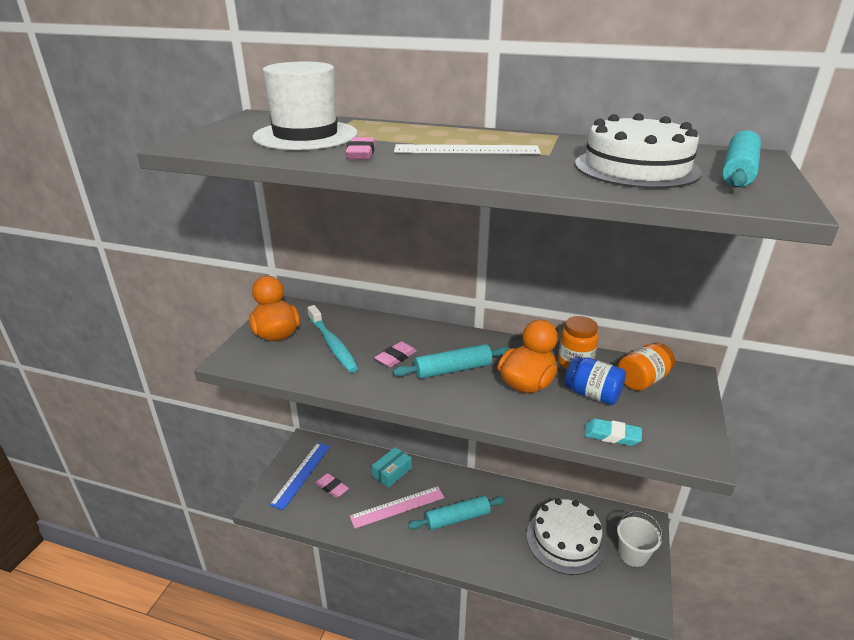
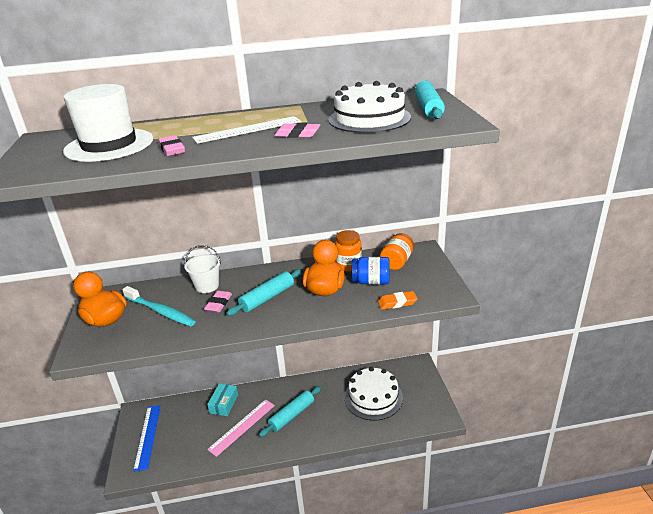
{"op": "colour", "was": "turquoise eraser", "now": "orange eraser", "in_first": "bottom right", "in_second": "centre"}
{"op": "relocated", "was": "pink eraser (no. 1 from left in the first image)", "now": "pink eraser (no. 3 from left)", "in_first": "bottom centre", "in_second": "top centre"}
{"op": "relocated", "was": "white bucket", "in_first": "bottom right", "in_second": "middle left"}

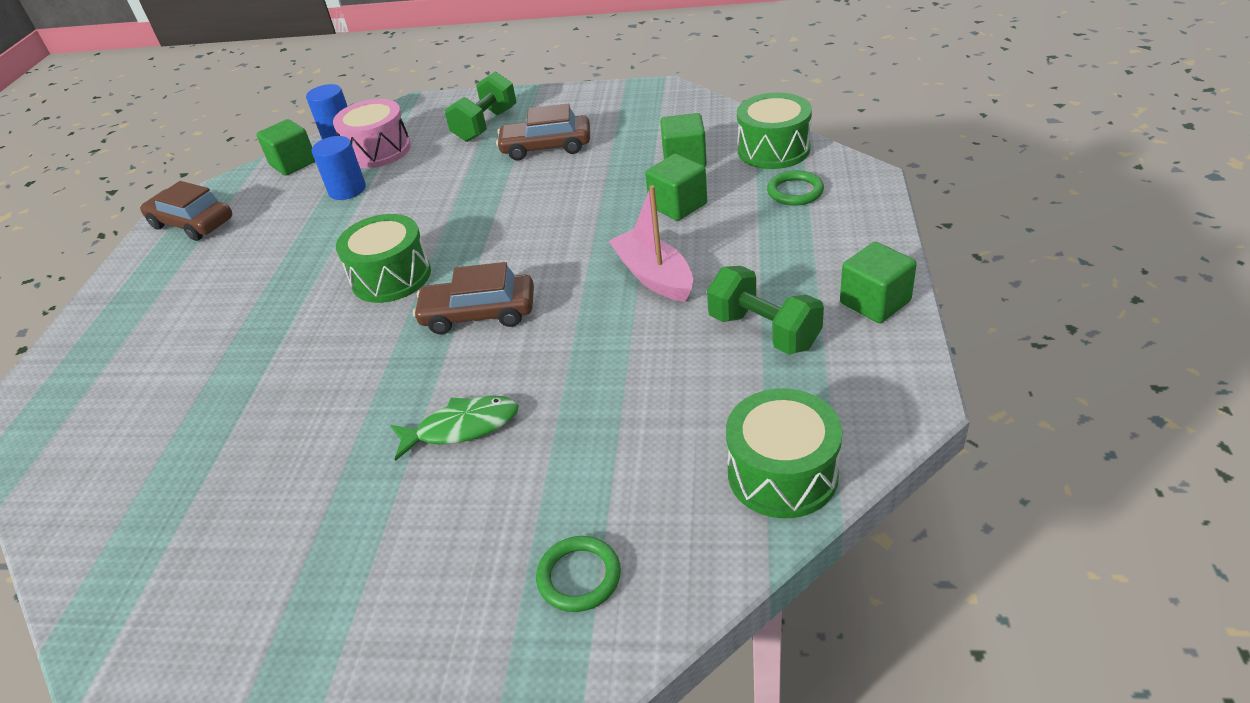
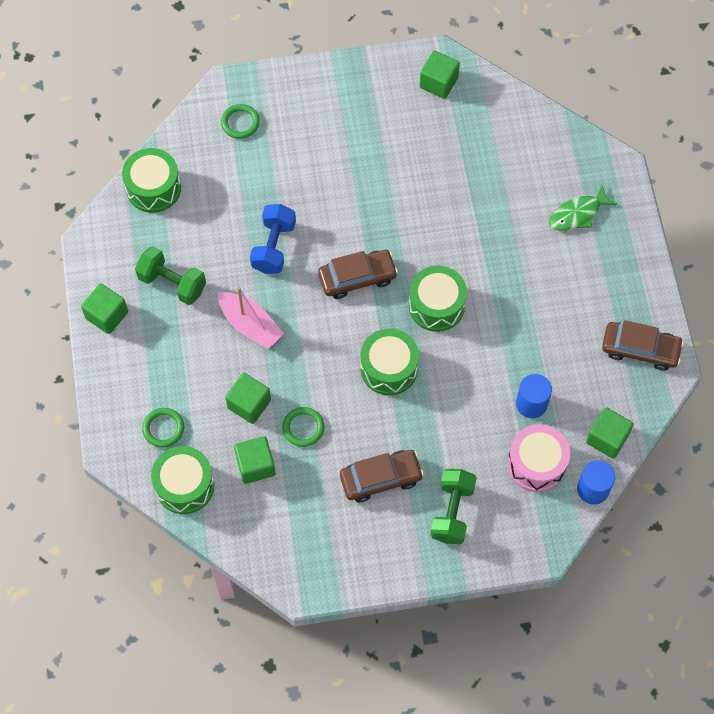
{"op": "relocated", "was": "green fish", "in_first": "centre", "in_second": "top right"}
{"op": "appeared", "now": "green cube (no. 4 from left)", "in_second": "top centre"}
{"op": "appeared", "now": "blue dumbbell", "in_second": "centre"}
{"op": "appeared", "now": "green drum (no. 3 from left)", "in_second": "centre"}
{"op": "appeared", "now": "green ring (no. 3 from left)", "in_second": "centre"}

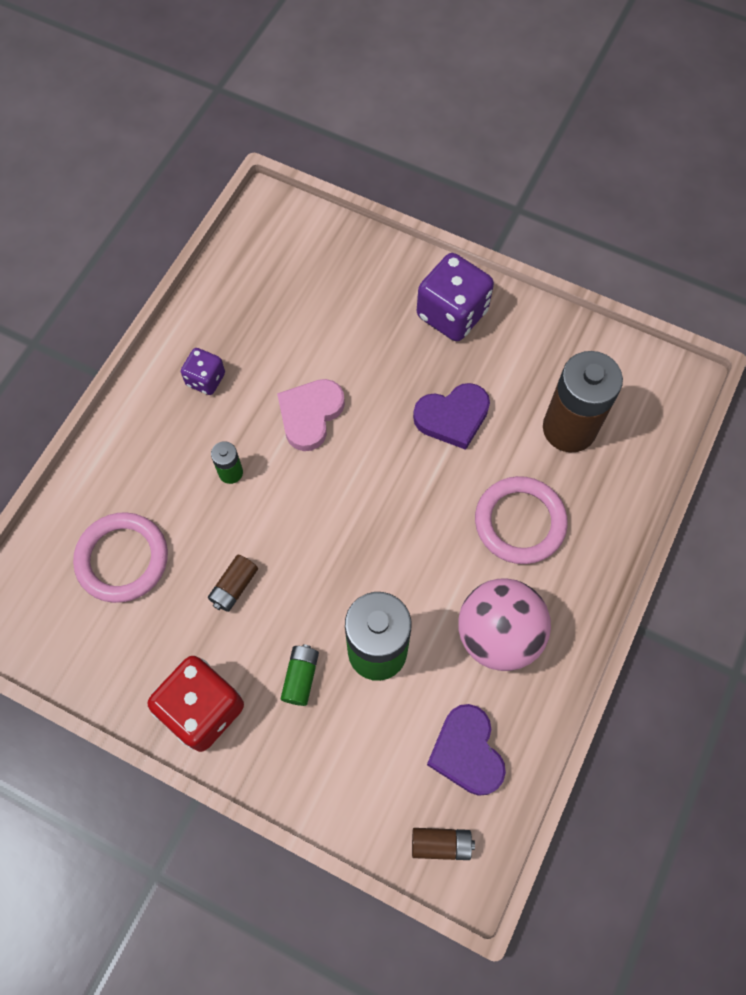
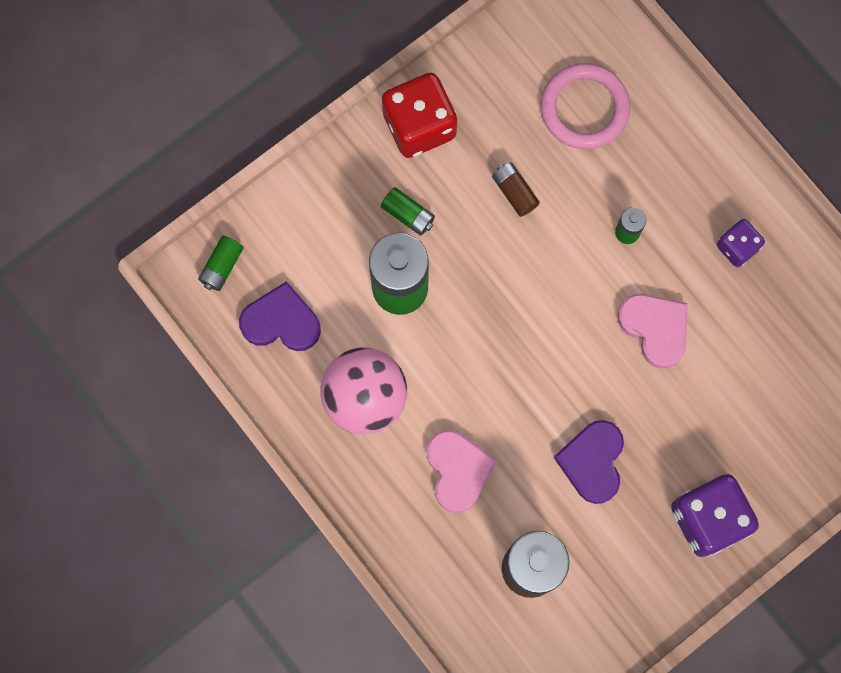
{"op": "exchanged", "was": "pink ring (no. 2 from left)", "now": "pink heart (no. 1 from left)", "in_first": "middle right", "in_second": "bottom centre"}
{"op": "colour", "was": "brown battery (no. 2 from left)", "now": "green battery (no. 1 from left)", "in_first": "bottom centre", "in_second": "middle left"}

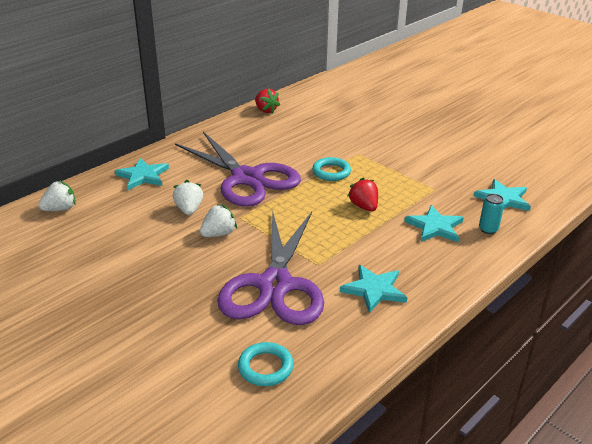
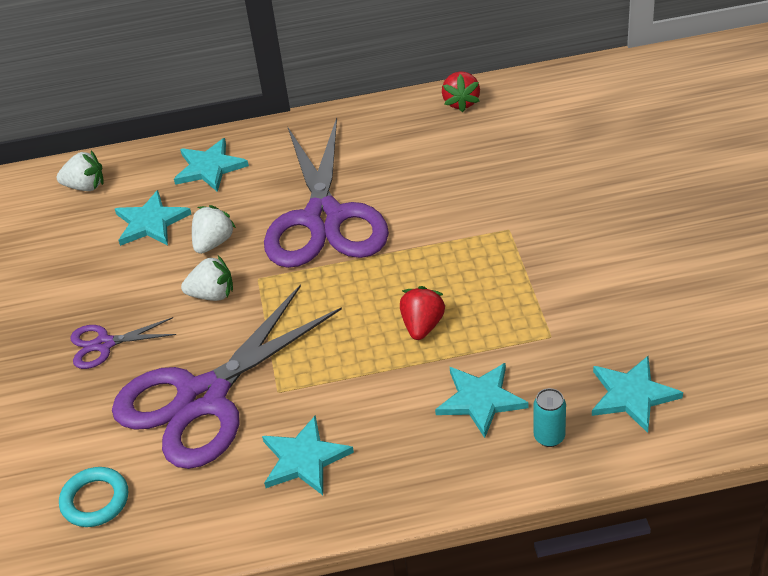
{"op": "missing", "was": "turquoise ring (no. 2 from left)", "in_first": "centre"}
{"op": "appeared", "now": "turquoise star (no. 1 from left)", "in_second": "middle left"}
{"op": "appeared", "now": "purple scissors (no. 1 from left)", "in_second": "middle left"}

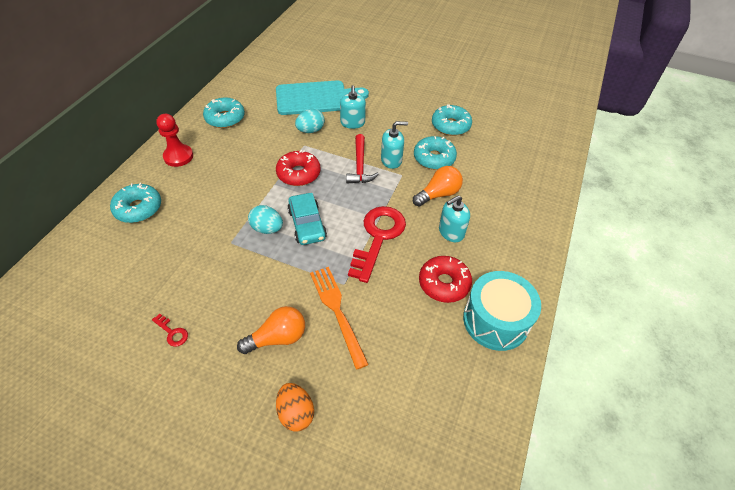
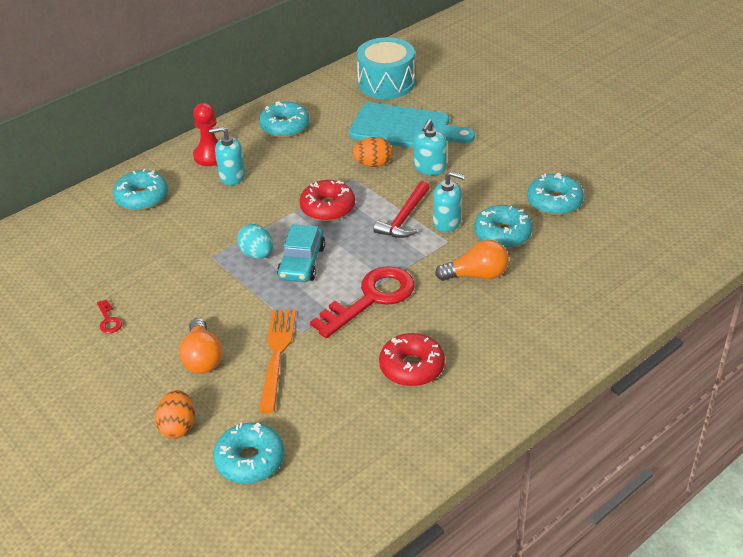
{"op": "colour", "was": "turquoise egg (no. 2 from left)", "now": "orange egg (no. 2 from left)", "in_first": "top centre", "in_second": "top centre"}
{"op": "relocated", "was": "turquoise soap dispenser (no. 3 from left in the first image)", "now": "turquoise soap dispenser (no. 1 from left)", "in_first": "centre", "in_second": "top left"}
{"op": "relocated", "was": "turquoise drum", "in_first": "middle right", "in_second": "top centre"}
{"op": "spun", "was": "orange light bulb (no. 1 from left)", "in_first": "bottom centre", "in_second": "middle left", "clockwise": 75}
{"op": "appeared", "now": "turquoise donut (no. 2 from left)", "in_second": "bottom centre"}

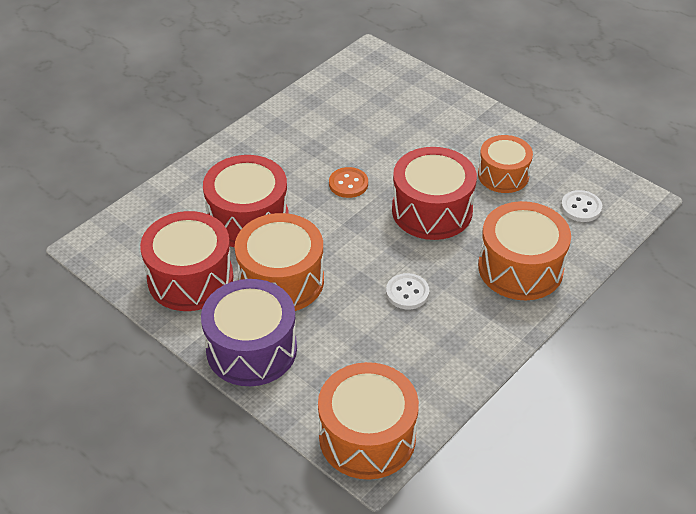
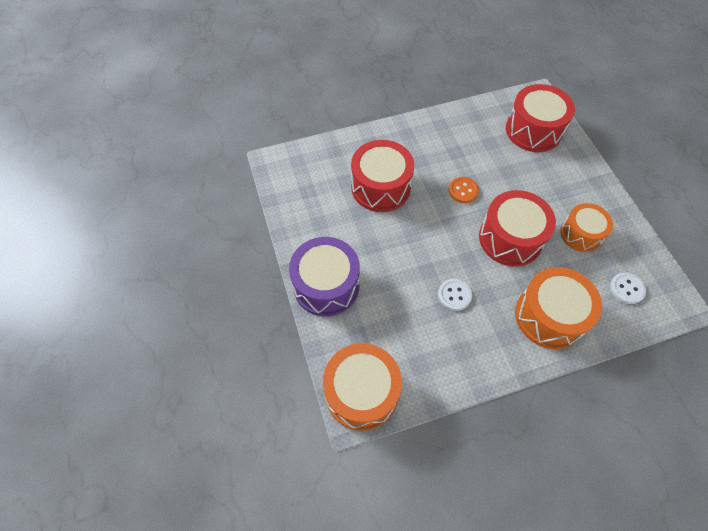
{"op": "relocated", "was": "red drum (no. 1 from left in the first image)", "now": "red drum (no. 3 from left)", "in_first": "middle left", "in_second": "top right"}
{"op": "missing", "was": "orange drum (no. 1 from left)", "in_first": "centre"}

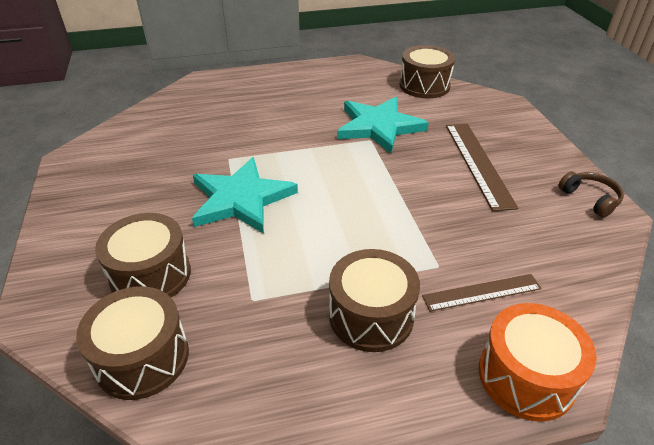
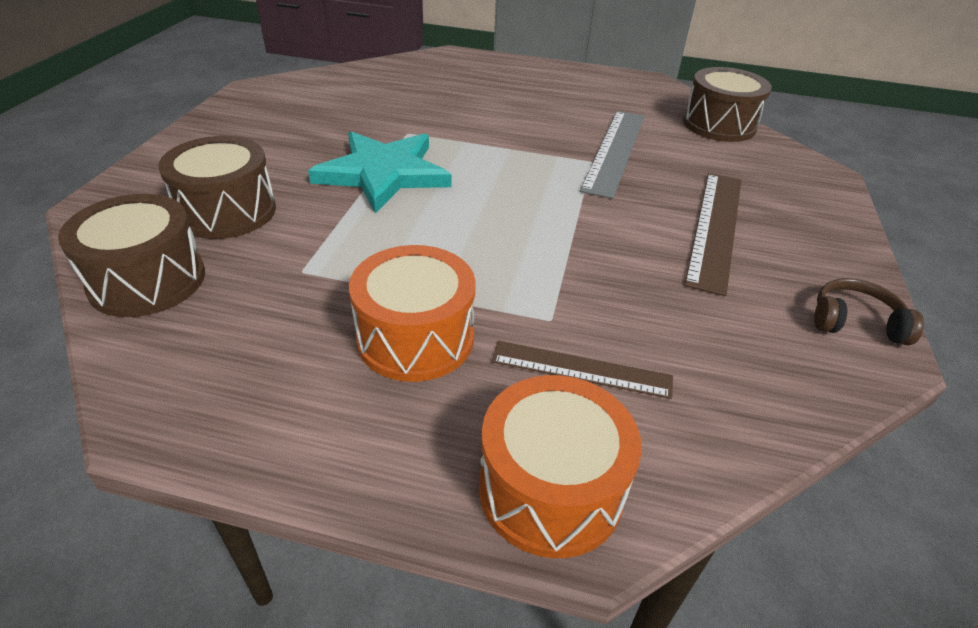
{"op": "exchanged", "was": "turquoise star (no. 2 from left)", "now": "grey ruler", "in_first": "top centre", "in_second": "top centre"}
{"op": "spun", "was": "brown headphones", "in_first": "middle right", "in_second": "middle right", "clockwise": -75}
{"op": "colour", "was": "brown drum (no. 3 from left)", "now": "orange drum (no. 1 from left)", "in_first": "bottom centre", "in_second": "centre"}

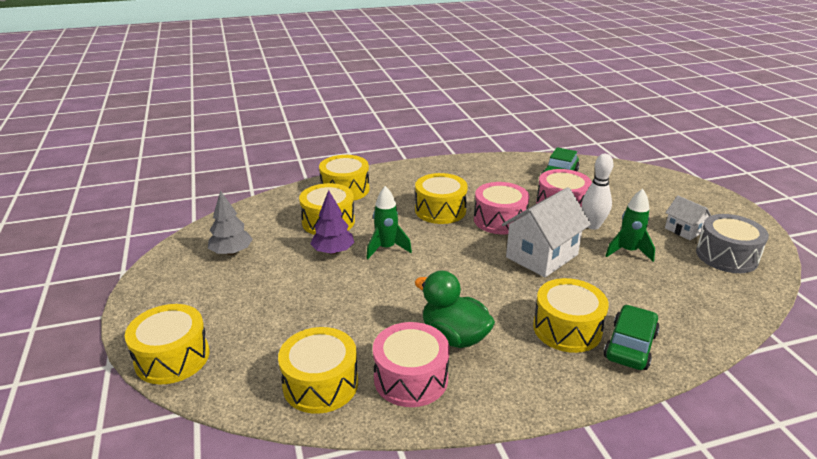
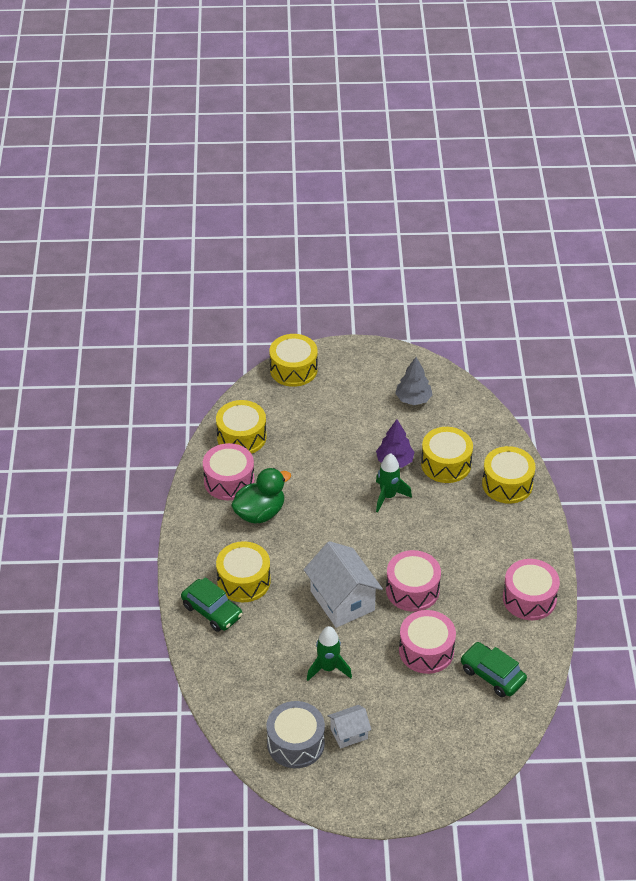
{"op": "missing", "was": "white bowling pin", "in_first": "middle right"}
{"op": "missing", "was": "yellow drum (no. 5 from left)", "in_first": "centre"}
{"op": "appeared", "now": "pink drum (no. 4 from left)", "in_second": "bottom right"}

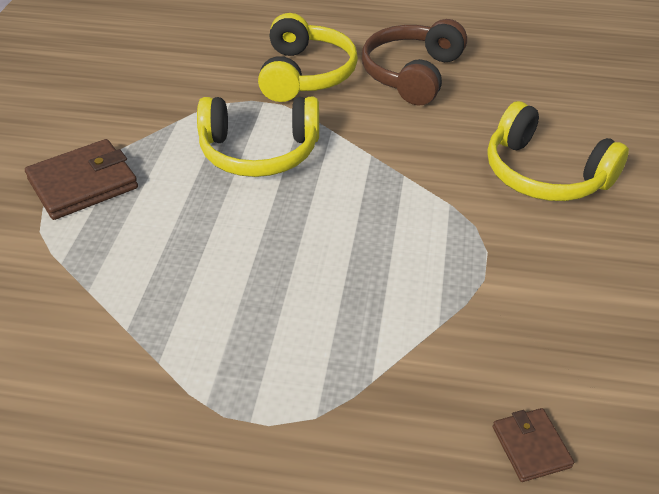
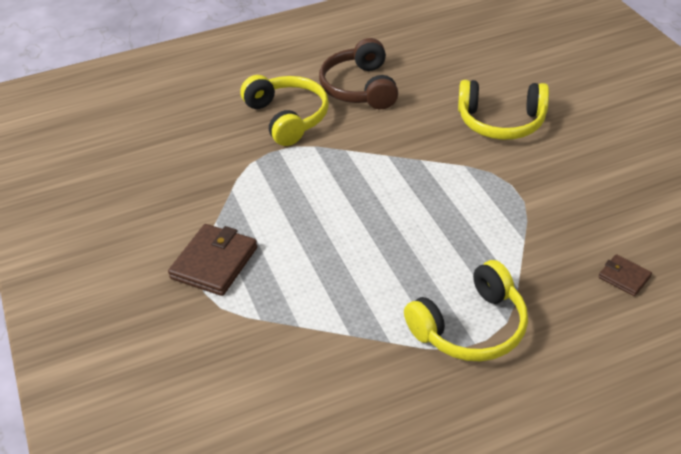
{"op": "relocated", "was": "yellow headphones (no. 1 from left in the first image)", "now": "yellow headphones (no. 2 from left)", "in_first": "top centre", "in_second": "bottom right"}

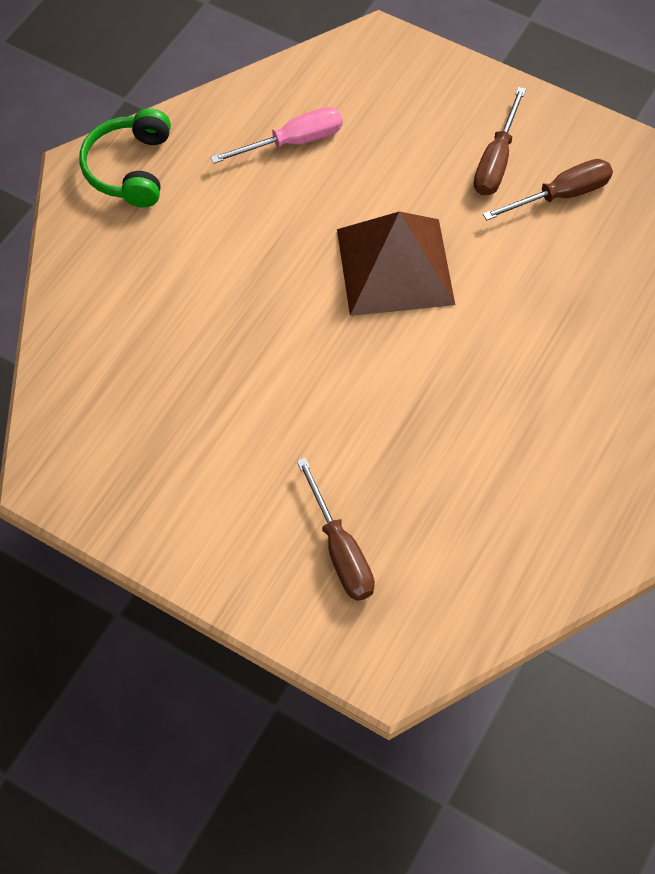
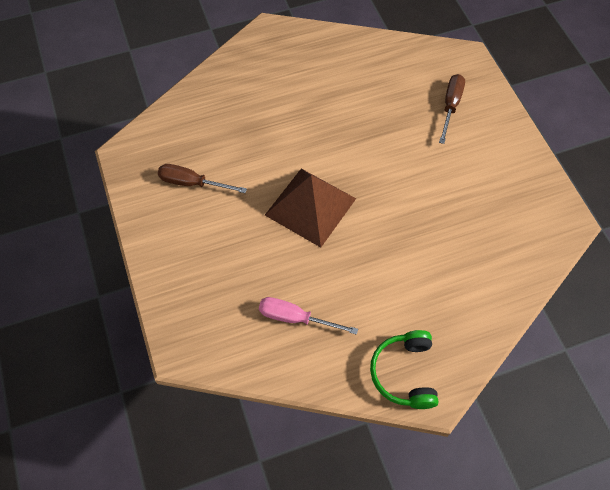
{"op": "missing", "was": "brown screwdriver (no. 2 from left)", "in_first": "top right"}
{"op": "spun", "was": "green headphones", "in_first": "top left", "in_second": "bottom centre", "clockwise": 135}

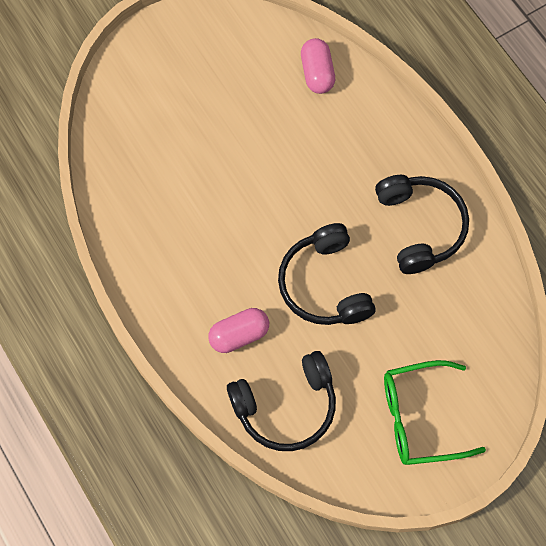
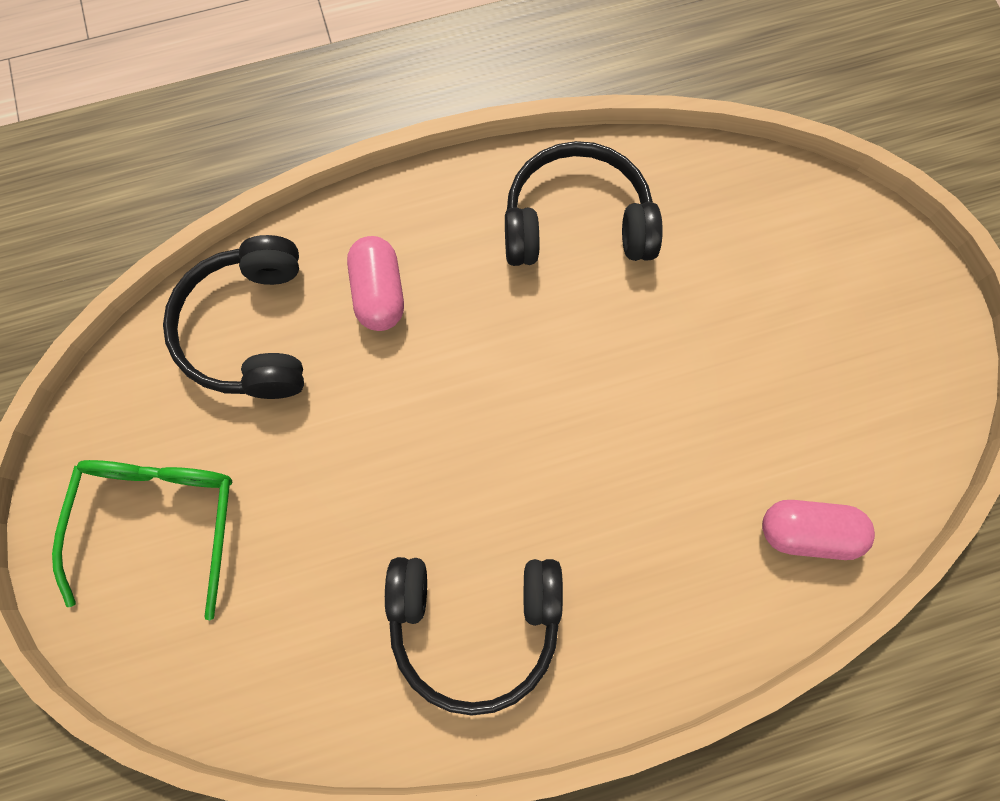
{"op": "relocated", "was": "black headphones (no. 2 from left in the first image)", "now": "black headphones (no. 3 from left)", "in_first": "centre", "in_second": "top centre"}

